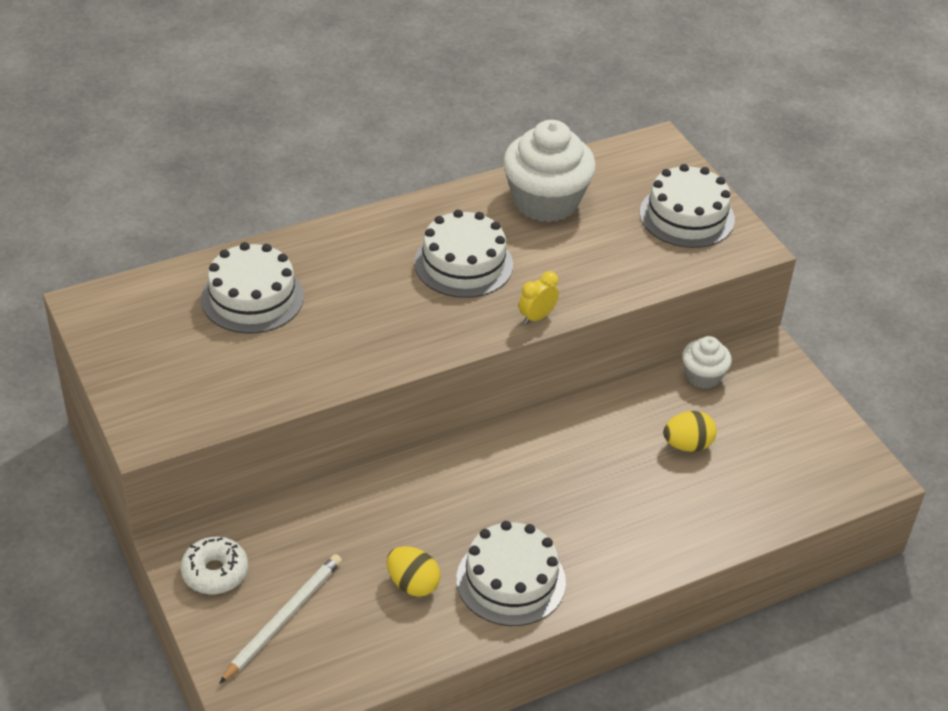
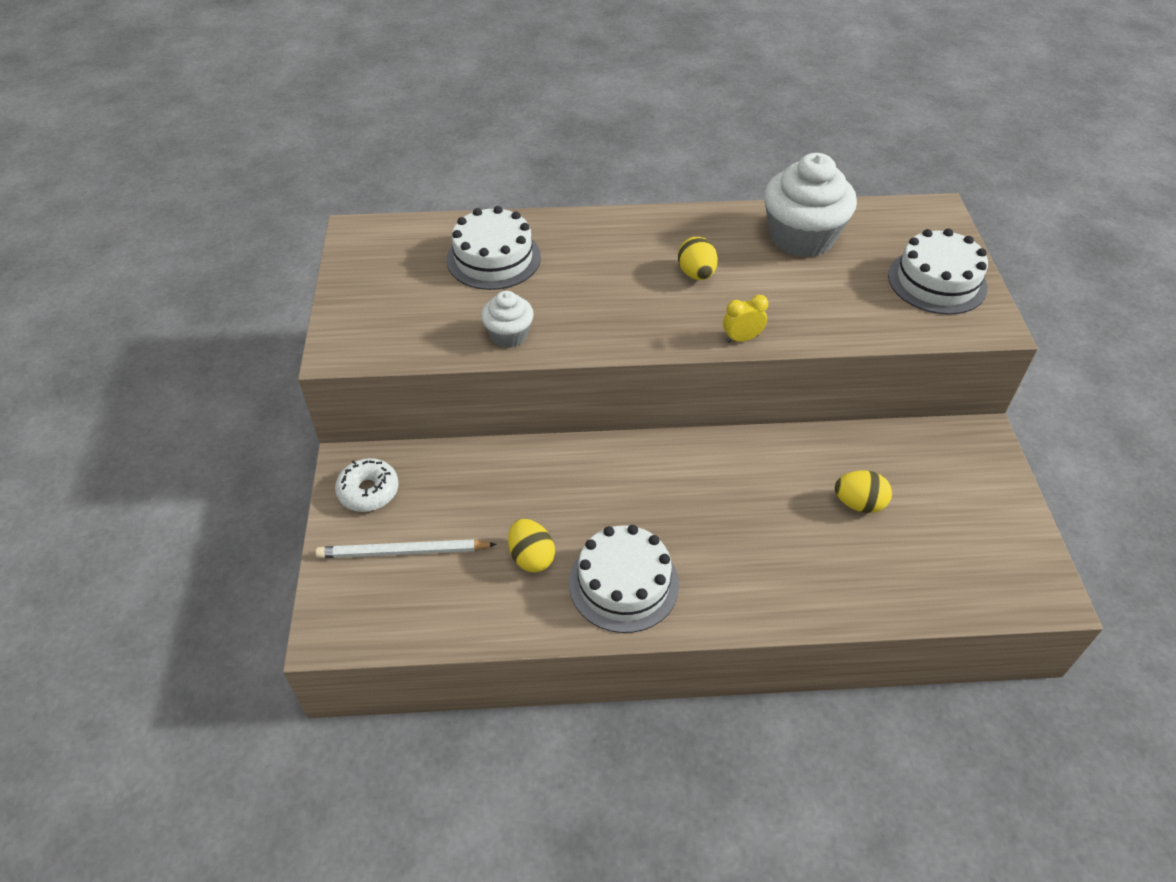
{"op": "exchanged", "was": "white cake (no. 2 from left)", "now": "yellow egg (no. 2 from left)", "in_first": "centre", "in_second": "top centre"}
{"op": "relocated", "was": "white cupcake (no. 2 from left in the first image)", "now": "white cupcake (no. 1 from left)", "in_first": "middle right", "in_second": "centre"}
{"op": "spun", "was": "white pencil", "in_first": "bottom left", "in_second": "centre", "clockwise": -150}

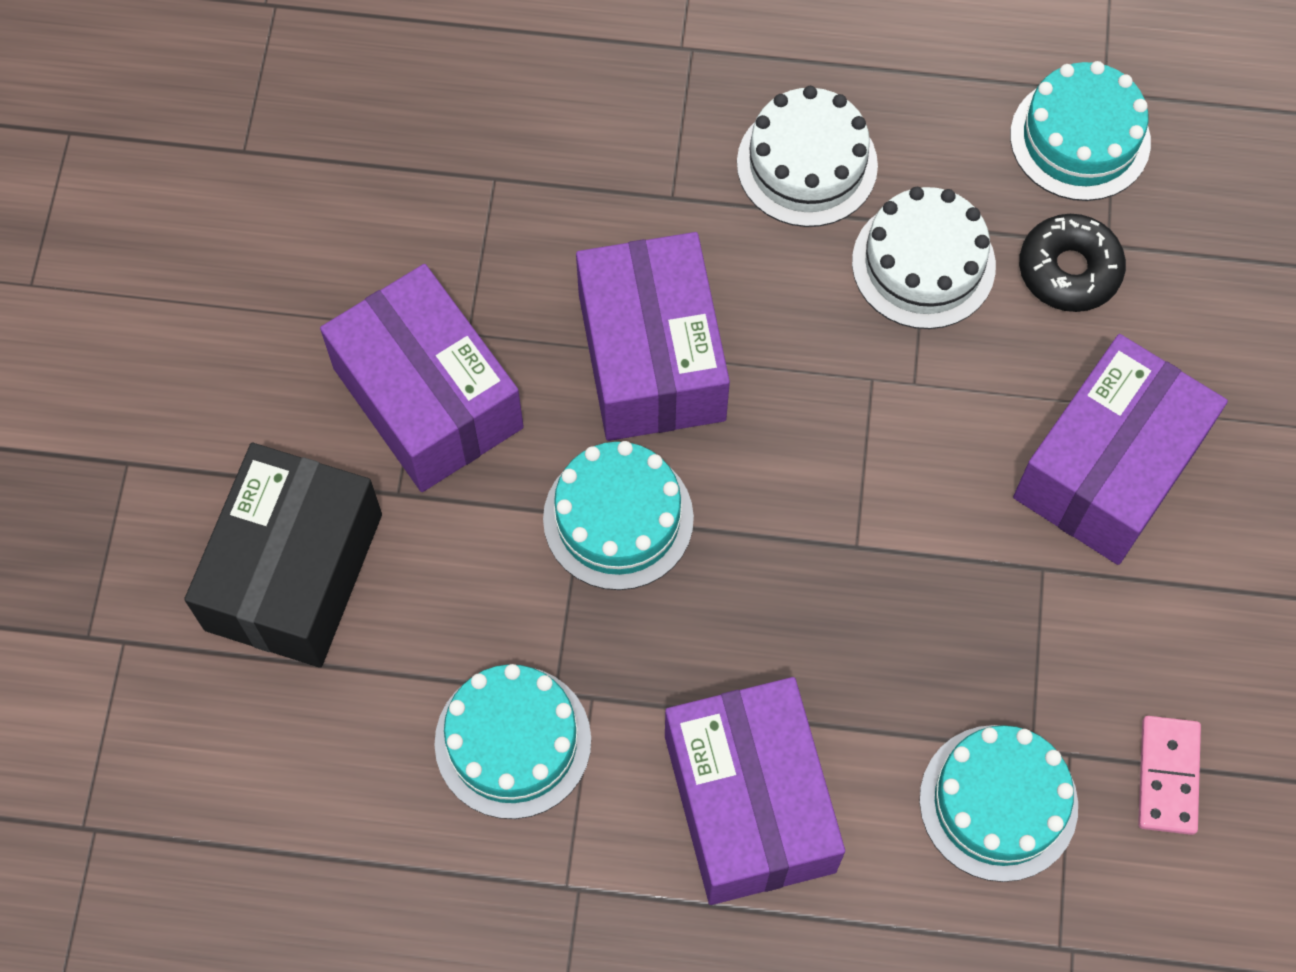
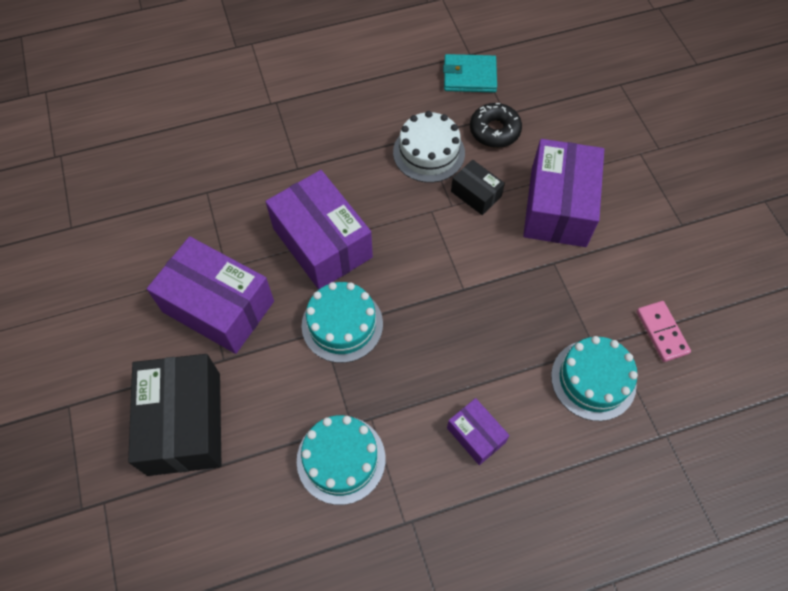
{"op": "exchanged", "was": "turquoise cake (no. 4 from left)", "now": "turquoise wallet", "in_first": "top right", "in_second": "top centre"}
{"op": "missing", "was": "white cake (no. 1 from left)", "in_first": "top centre"}
{"op": "size", "was": "purple box (no. 3 from left)", "in_first": "bottom centre", "in_second": "bottom centre", "ratio": 0.49}
{"op": "appeared", "now": "black box (no. 2 from left)", "in_second": "top centre"}

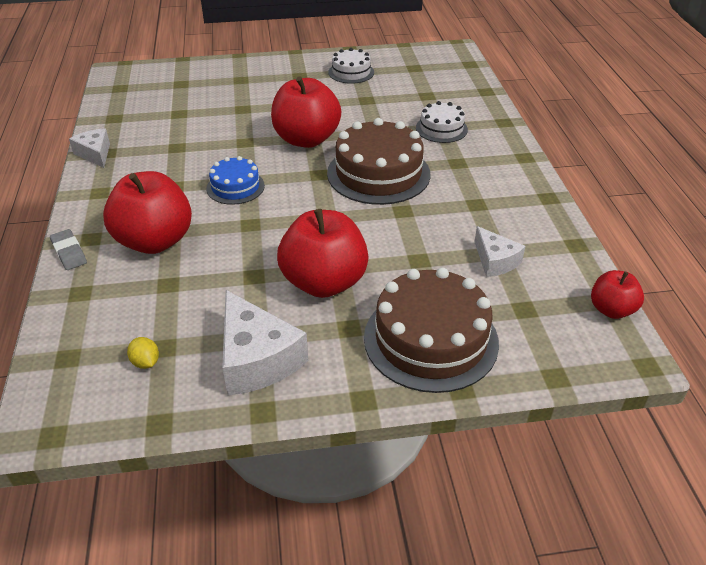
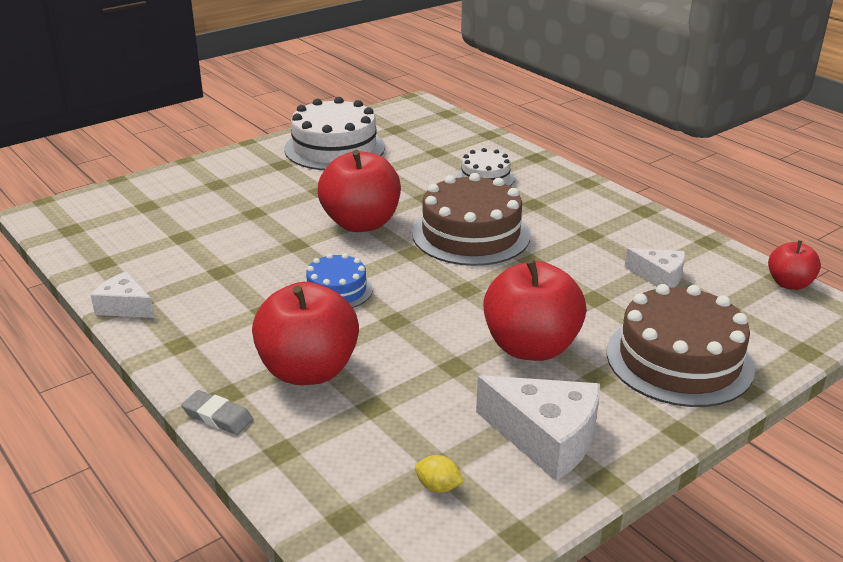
{"op": "size", "was": "white cake (no. 1 from left)", "in_first": "top centre", "in_second": "top centre", "ratio": 1.83}

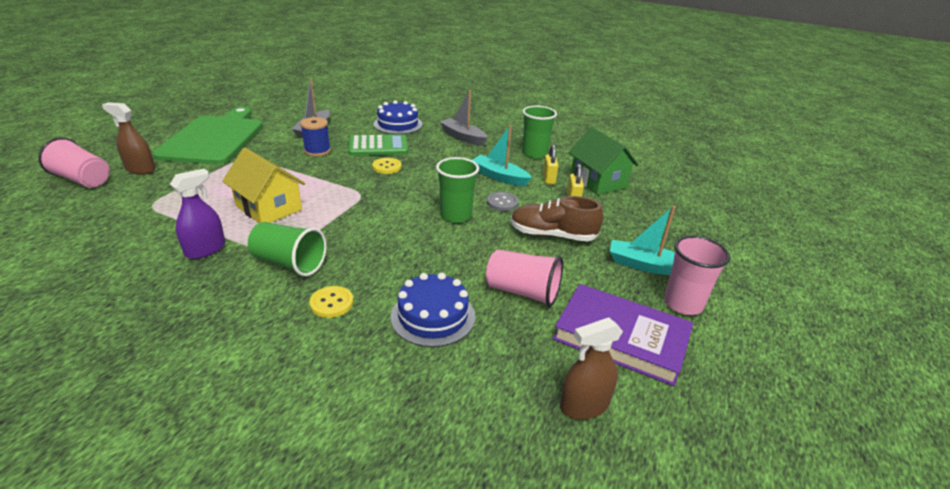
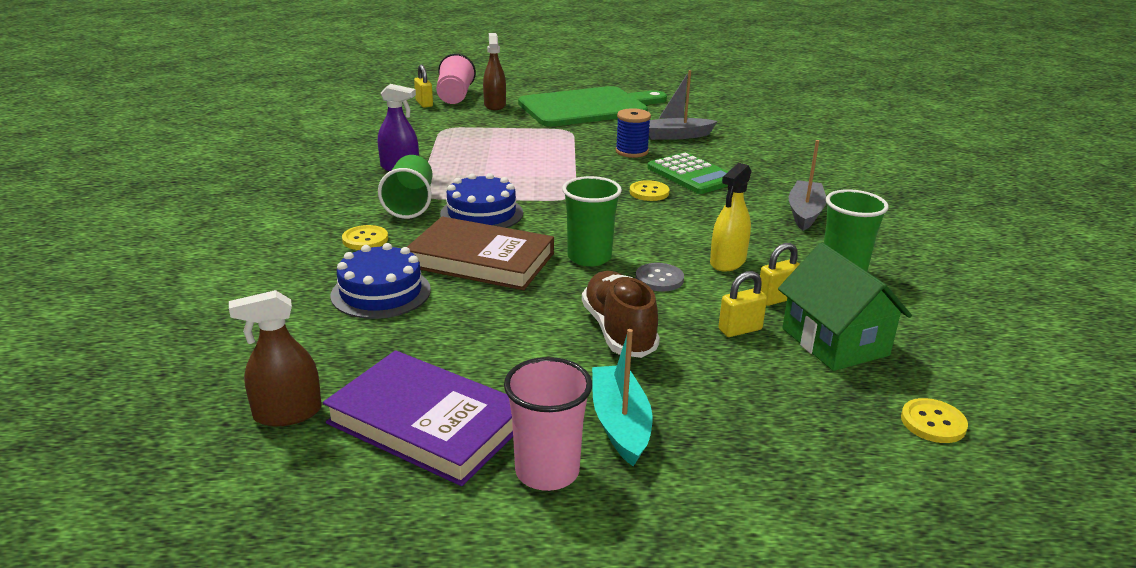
{"op": "relocated", "was": "blue cake (no. 1 from left in the first image)", "now": "blue cake (no. 2 from left)", "in_first": "top centre", "in_second": "centre"}
{"op": "exchanged", "was": "turquoise boat (no. 1 from left)", "now": "yellow spray bottle", "in_first": "top centre", "in_second": "centre"}
{"op": "spun", "was": "green house", "in_first": "top centre", "in_second": "middle right", "clockwise": -60}
{"op": "missing", "was": "yellow house", "in_first": "middle left"}
{"op": "missing", "was": "pink cup (no. 2 from left)", "in_first": "centre"}
{"op": "spun", "was": "purple book", "in_first": "bottom centre", "in_second": "bottom centre", "clockwise": -60}
{"op": "spun", "was": "brown spray bottle (no. 2 from left in the first image)", "in_first": "bottom centre", "in_second": "middle left", "clockwise": -60}
{"op": "appeared", "now": "yellow padlock (no. 1 from left)", "in_second": "top centre"}
{"op": "appeared", "now": "brown book", "in_second": "centre"}
{"op": "appeared", "now": "yellow button (no. 3 from left)", "in_second": "bottom right"}

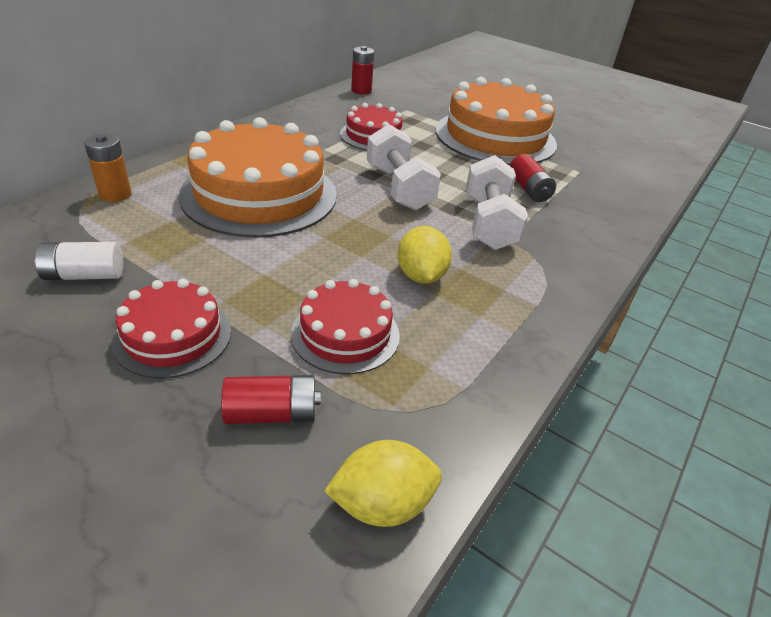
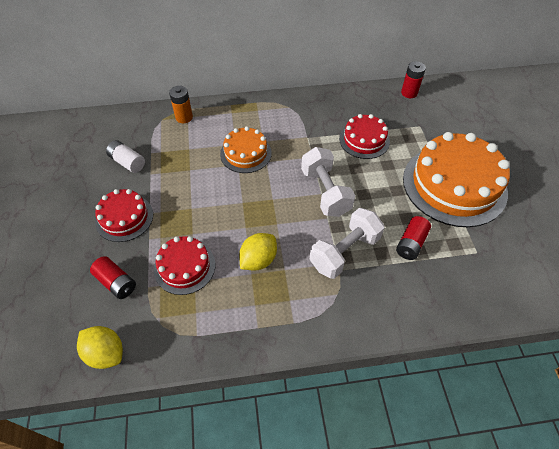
{"op": "size", "was": "orange cake (no. 1 from left)", "in_first": "top centre", "in_second": "top centre", "ratio": 0.53}
{"op": "spun", "was": "white dumbbell (no. 1 from left)", "in_first": "top centre", "in_second": "centre", "clockwise": -45}

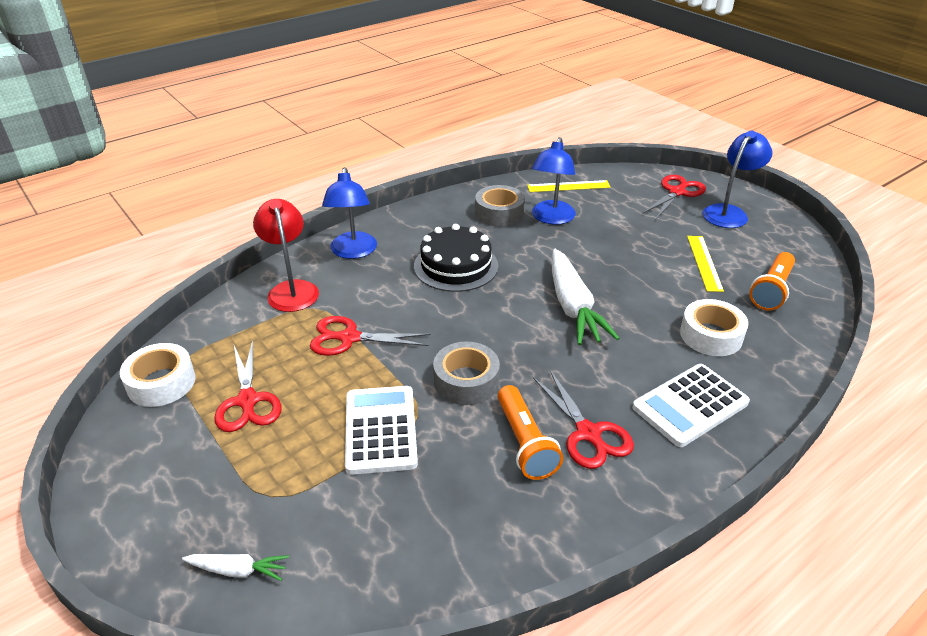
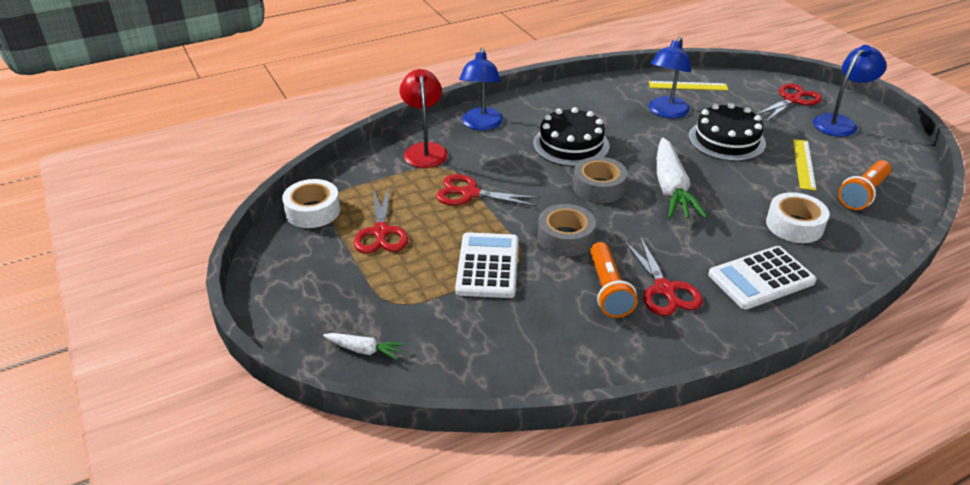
{"op": "relocated", "was": "grey tape (no. 2 from left)", "in_first": "top centre", "in_second": "centre"}
{"op": "appeared", "now": "black cake (no. 2 from left)", "in_second": "top right"}

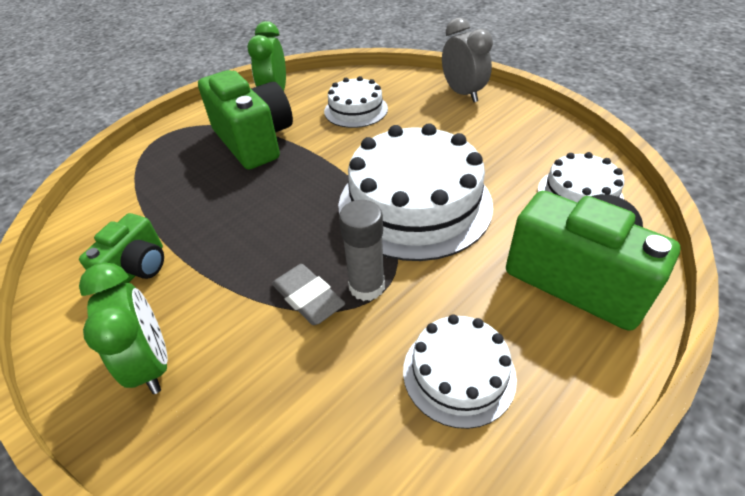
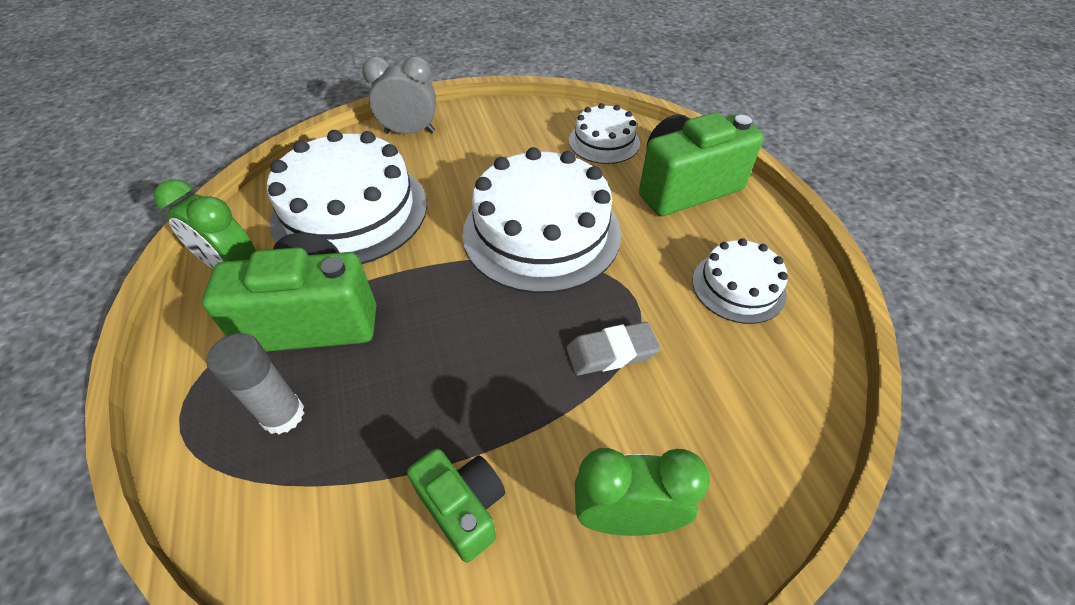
{"op": "size", "was": "white cake (no. 1 from left)", "in_first": "top centre", "in_second": "top left", "ratio": 1.89}
{"op": "relocated", "was": "grey glue stick", "in_first": "centre", "in_second": "middle left"}

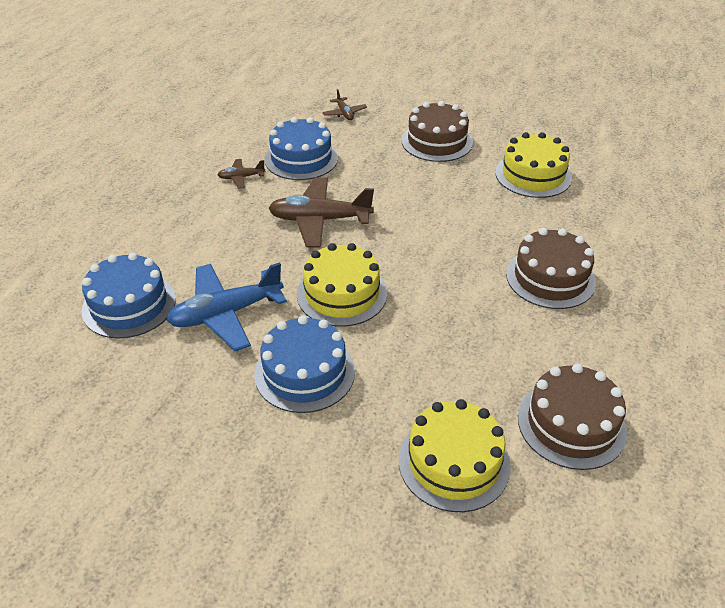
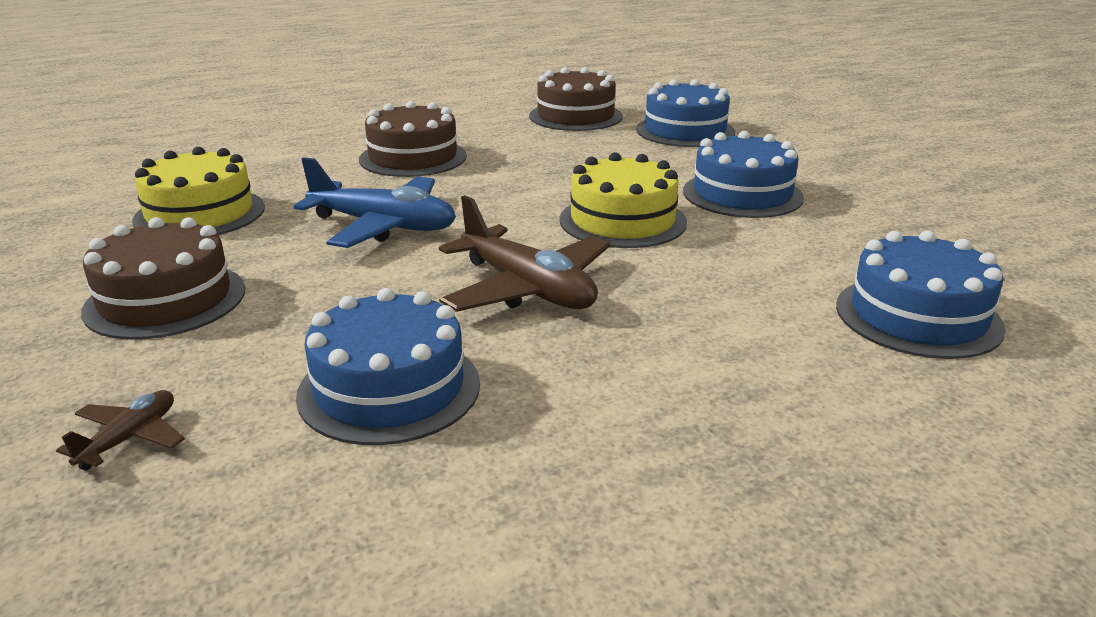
{"op": "missing", "was": "brown plane (no. 1 from left)", "in_first": "top left"}
{"op": "relocated", "was": "blue plane", "in_first": "middle left", "in_second": "top centre"}
{"op": "colour", "was": "yellow cake (no. 2 from left)", "now": "blue cake (no. 2 from left)", "in_first": "bottom centre", "in_second": "top centre"}

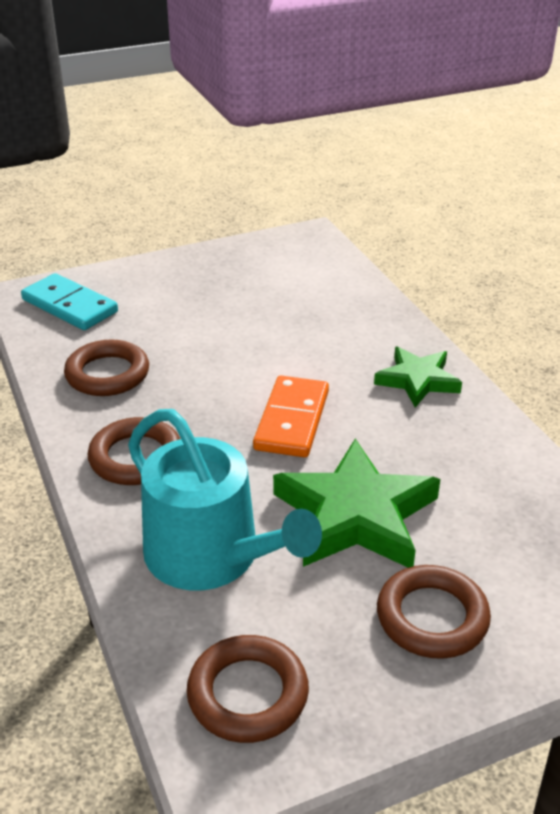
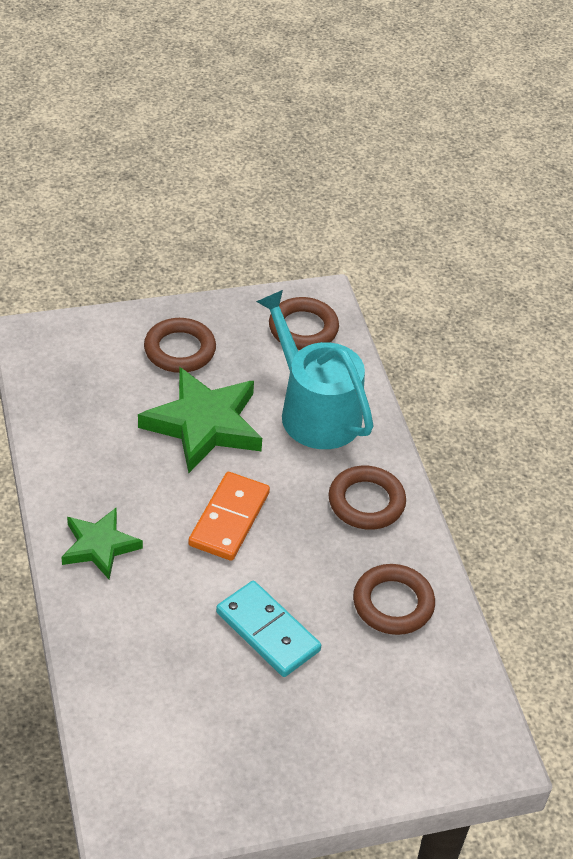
{"op": "relocated", "was": "turquoise domino", "in_first": "middle left", "in_second": "bottom centre"}

